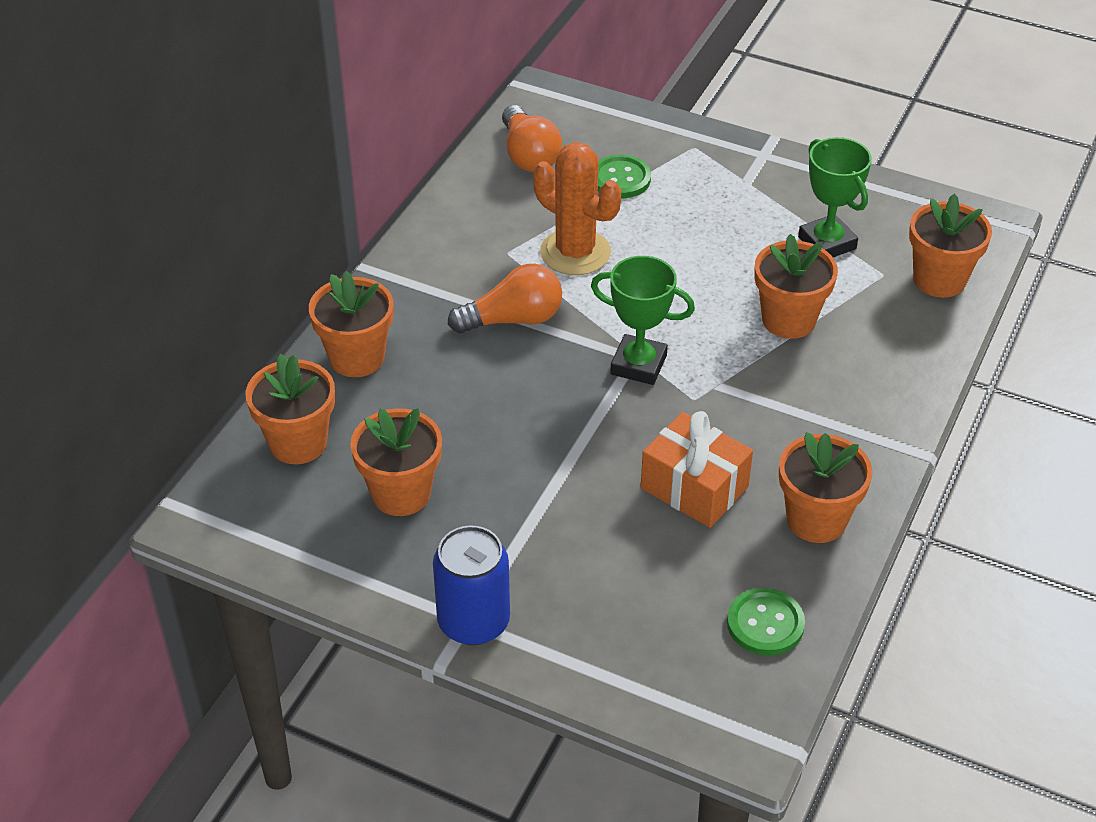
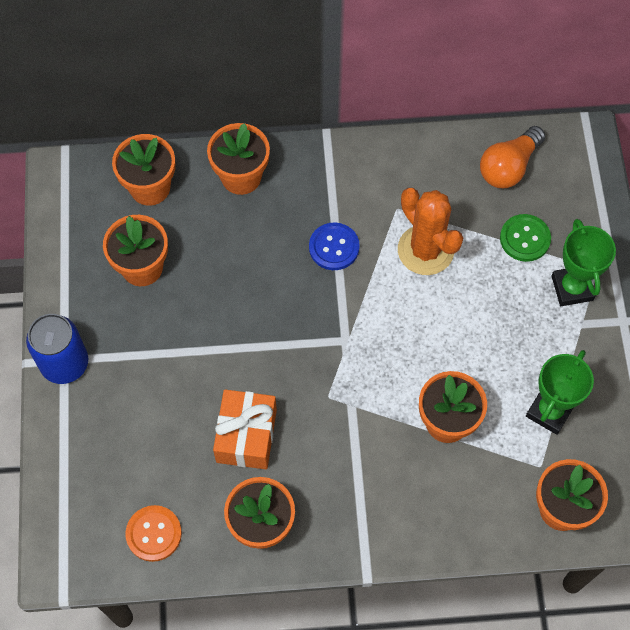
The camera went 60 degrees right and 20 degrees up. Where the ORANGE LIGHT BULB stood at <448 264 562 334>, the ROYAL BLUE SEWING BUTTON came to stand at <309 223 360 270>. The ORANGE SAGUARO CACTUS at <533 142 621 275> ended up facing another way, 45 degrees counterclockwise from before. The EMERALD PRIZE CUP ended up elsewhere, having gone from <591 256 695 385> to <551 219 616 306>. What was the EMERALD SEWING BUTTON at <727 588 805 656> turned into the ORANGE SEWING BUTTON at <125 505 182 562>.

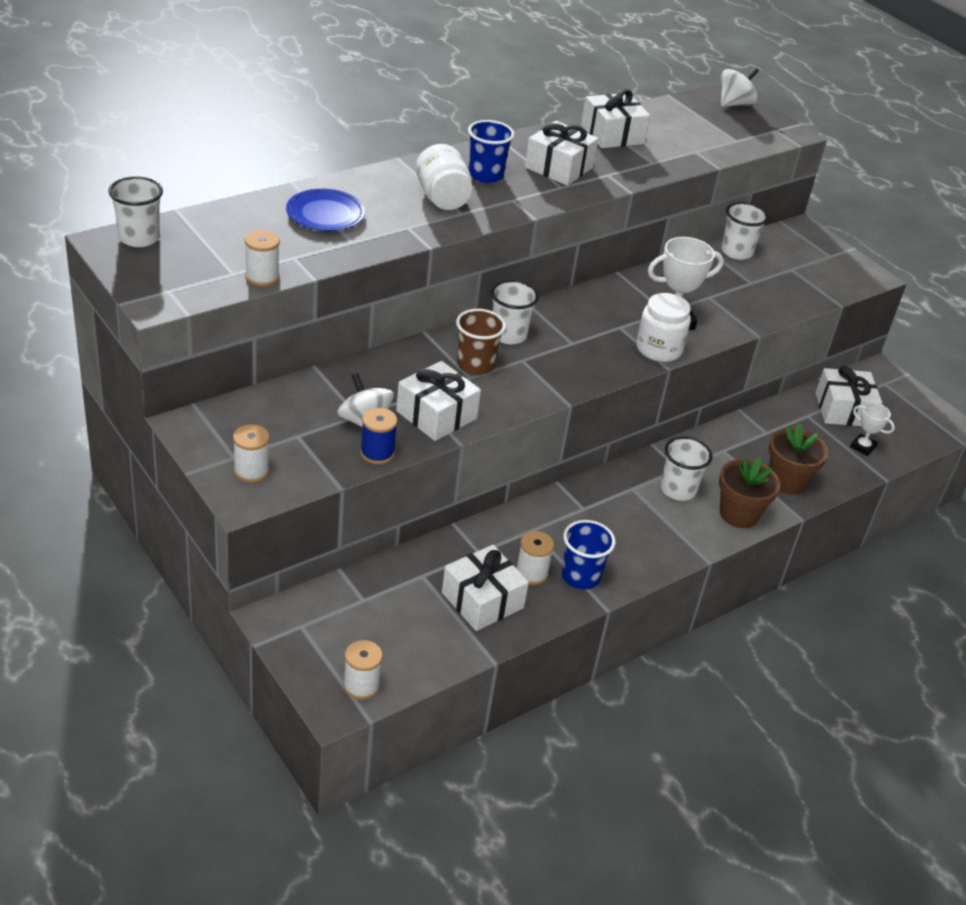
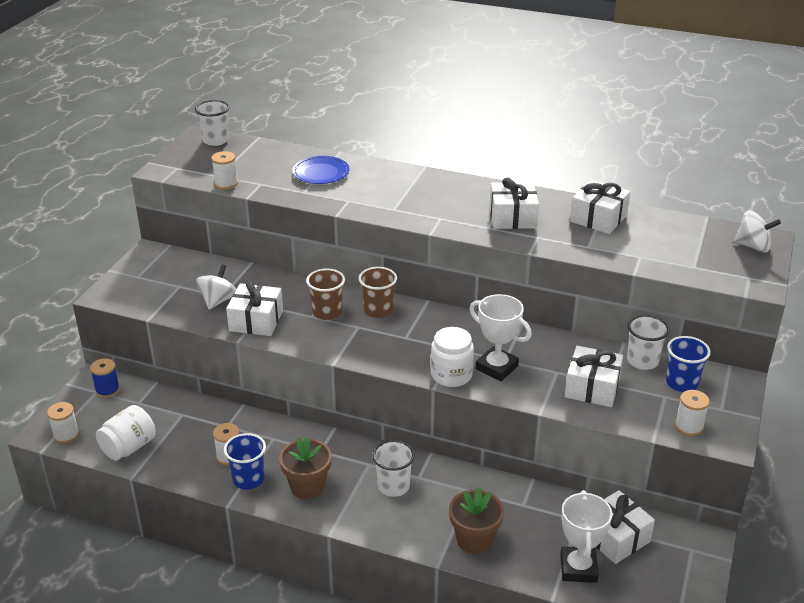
The camera went 60 degrees right and 5 degrees down. The PURE WHITE REEL OF THREAD ended up elsewhere, having gone from <233 424 270 483> to <675 390 710 436>. The ROYAL BLUE REEL OF THREAD ended up elsewhere, having gone from <360 408 397 464> to <90 358 120 398>. The PURE WHITE JAR ended up elsewhere, having gone from <416 144 472 210> to <96 405 156 461>. The PURE WHITE GIFT ended up elsewhere, having gone from <442 545 529 631> to <565 346 623 407>. The ROYAL BLUE BEAKER ended up elsewhere, having gone from <468 120 514 183> to <666 336 711 392>. What was the PURE WHITE BEAKER at <491 280 539 344> turned into the DARK BROWN BEAKER at <359 267 397 318>. The DARK BROWN PLANT POT ended up elsewhere, having gone from <719 457 780 528> to <279 437 332 499>. The size of the PURE WHITE PRIZE CUP at <850 403 895 456> changed by a factor of 1.75.

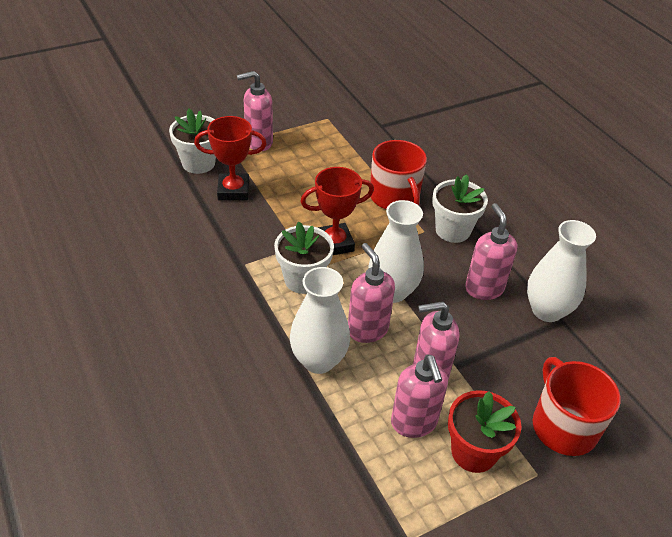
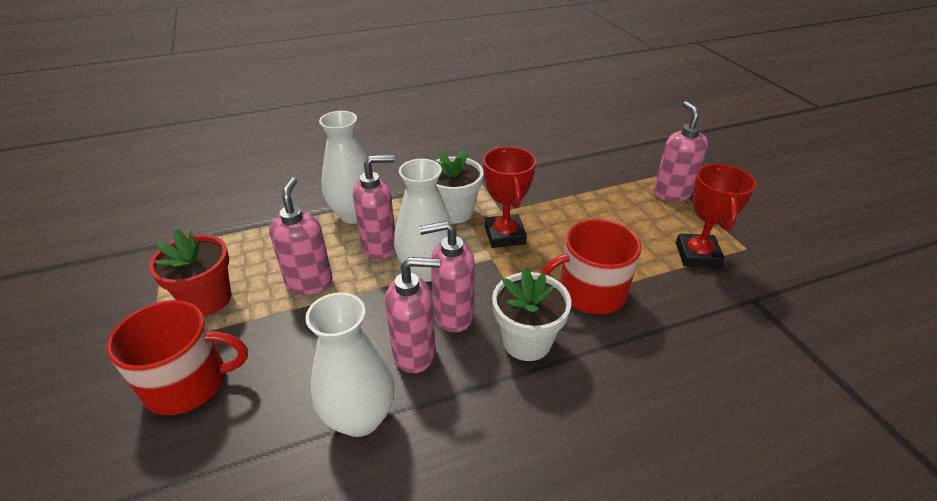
The camera went 100 degrees right and 5 degrees down. The second view lost the PURE WHITE PLANT POT at <169 108 216 174>. The CRIMSON PRIZE CUP ended up elsewhere, having gone from <194 116 267 200> to <676 164 756 268>. The PINK SOAP DISPENSER ended up elsewhere, having gone from <391 354 448 438> to <419 221 475 333>.

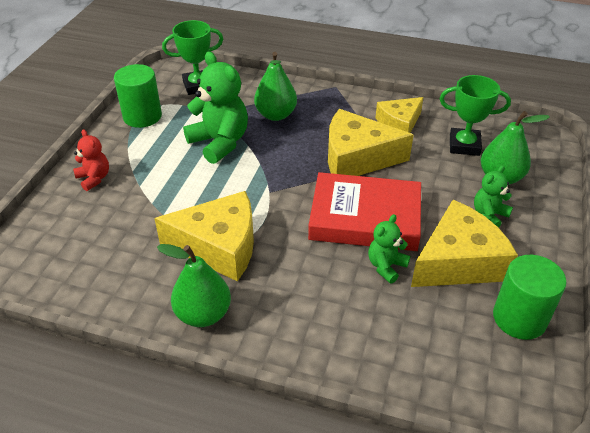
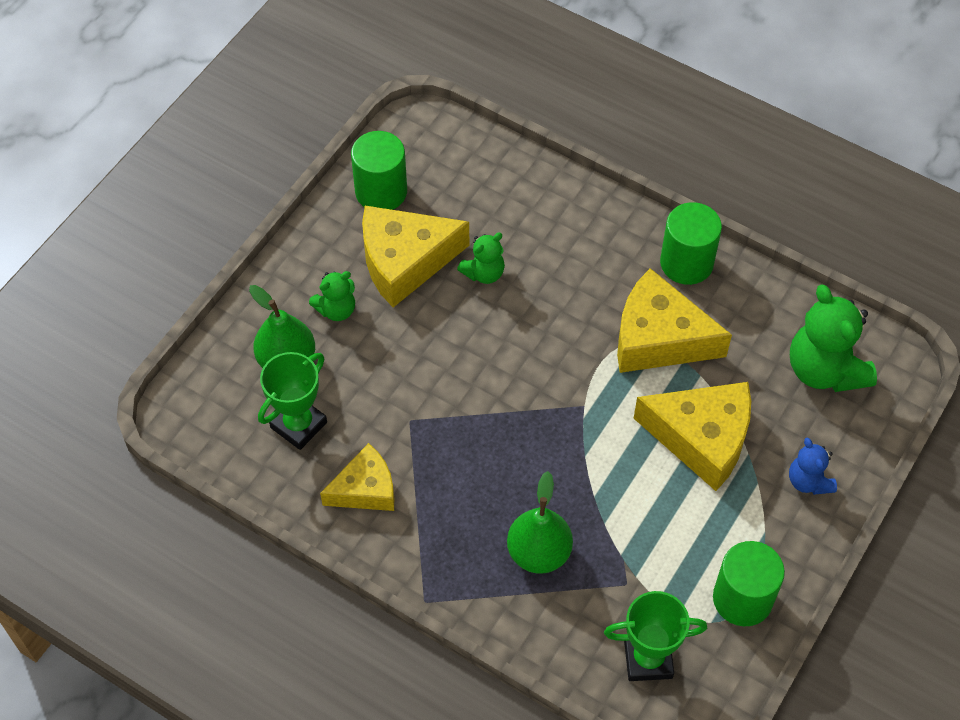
The camera went 165 degrees left and 15 degrees up. What was the CRIMSON TEDDY at <73 129 109 191> turned into the ROYAL BLUE TEDDY at <789 438 837 495>. Where the EMERALD PEAR FRUIT stood at <157 244 231 327>, the EMERALD CYLINDER came to stand at <660 202 722 285>. The EMERALD TEDDY ended up elsewhere, having gone from <183 51 248 164> to <790 285 877 392>. The second view lost the CRIMSON HARDCOVER at <308 172 421 251>. The BRIGHT YELLOW PIECE OF CHEESE ended up elsewhere, having gone from <328 109 414 176> to <634 382 751 491>. The EMERALD PRIZE CUP at <440 75 511 156> ended up facing another way, 75 degrees counterclockwise from before.

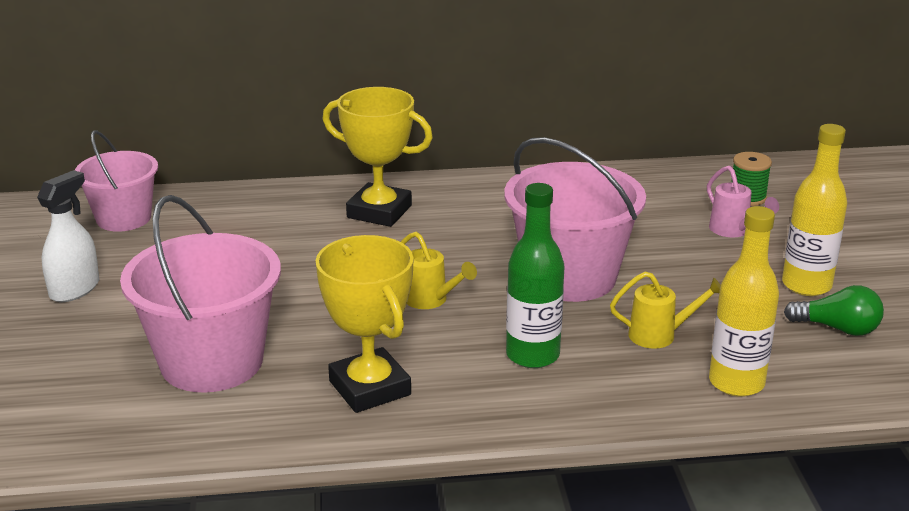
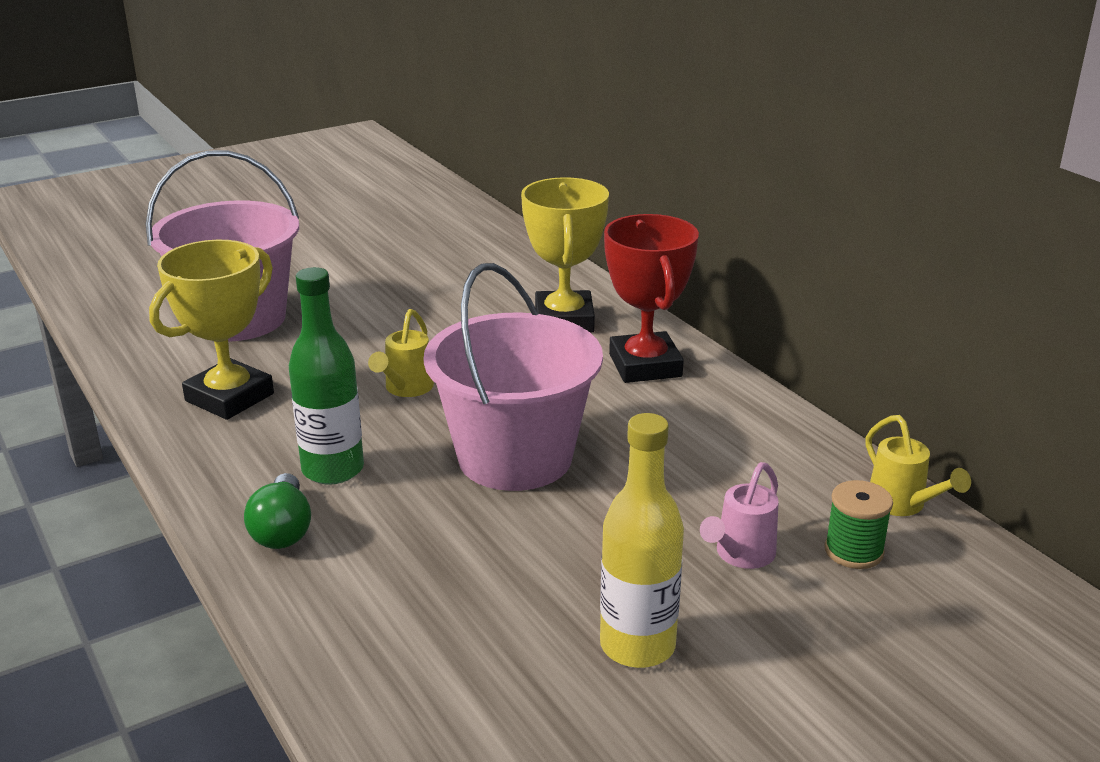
The camera went 65 degrees right and 0 degrees up. The second view lost the PURE WHITE SPRAY CLEANER at <37 170 99 302>. The second view lost the PINK PAIL at <75 130 158 232>. The BRIGHT YELLOW WATERING CAN ended up elsewhere, having gone from <610 272 720 349> to <866 415 971 516>. The second view lost the BRIGHT YELLOW BOTTLE at <709 206 779 397>. The EMERALD LIGHT BULB ended up elsewhere, having gone from <784 285 884 336> to <244 473 311 549>. The second view gained the CRIMSON PRIZE CUP at <604 214 699 383>.

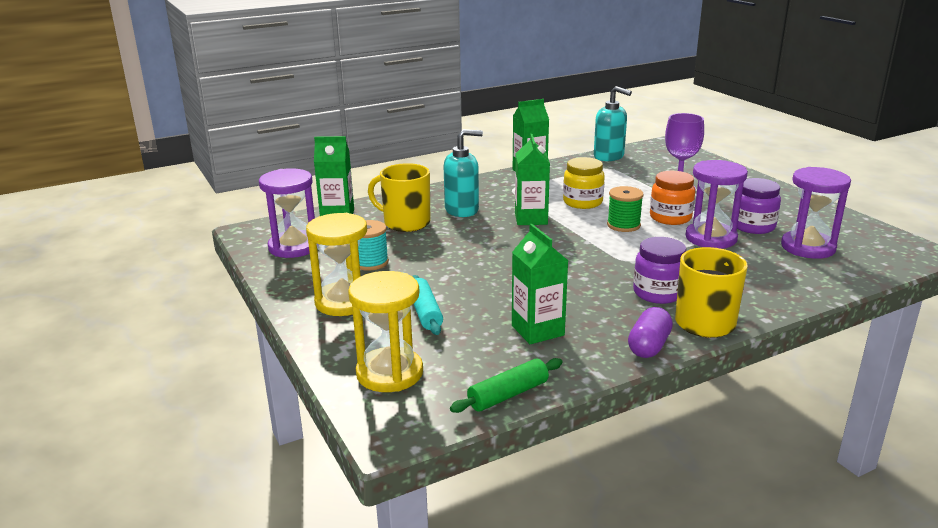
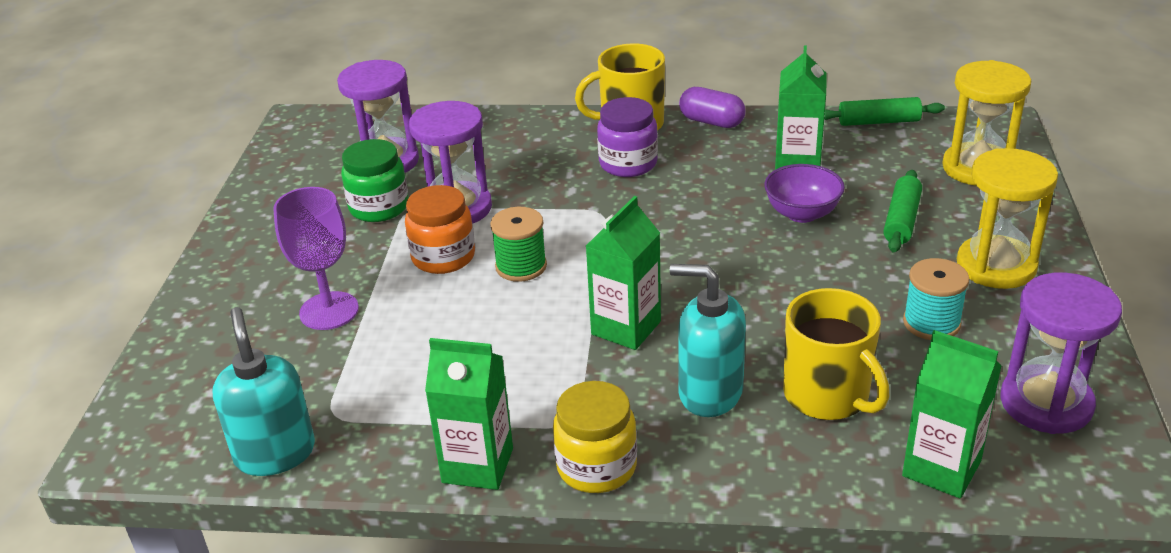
The camera went 145 degrees left and 10 degrees up. What was the TEAL PASTRY ROLLER at <412 275 443 335> turned into the EMERALD PASTRY ROLLER at <883 170 922 253>. The BRIGHT YELLOW JAR ended up elsewhere, having gone from <563 157 605 209> to <553 381 637 493>. The VIOLET PILL at <628 307 673 358> ended up facing another way, 60 degrees clockwise from before. What was the VIOLET JAR at <737 178 781 234> turned into the EMERALD JAR at <341 139 409 222>. The second view gained the VIOLET BOWL at <764 164 845 223>.

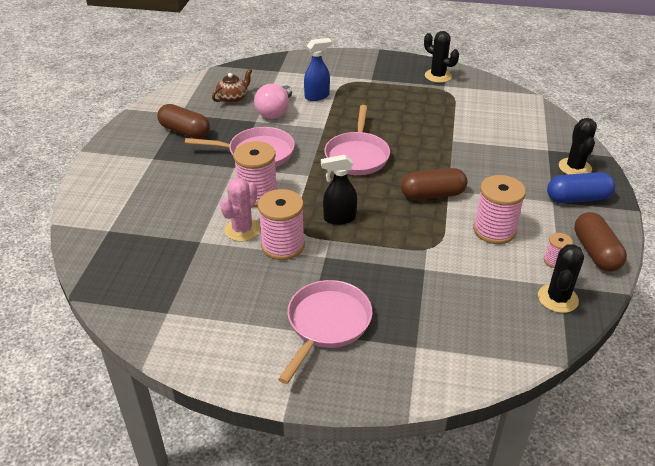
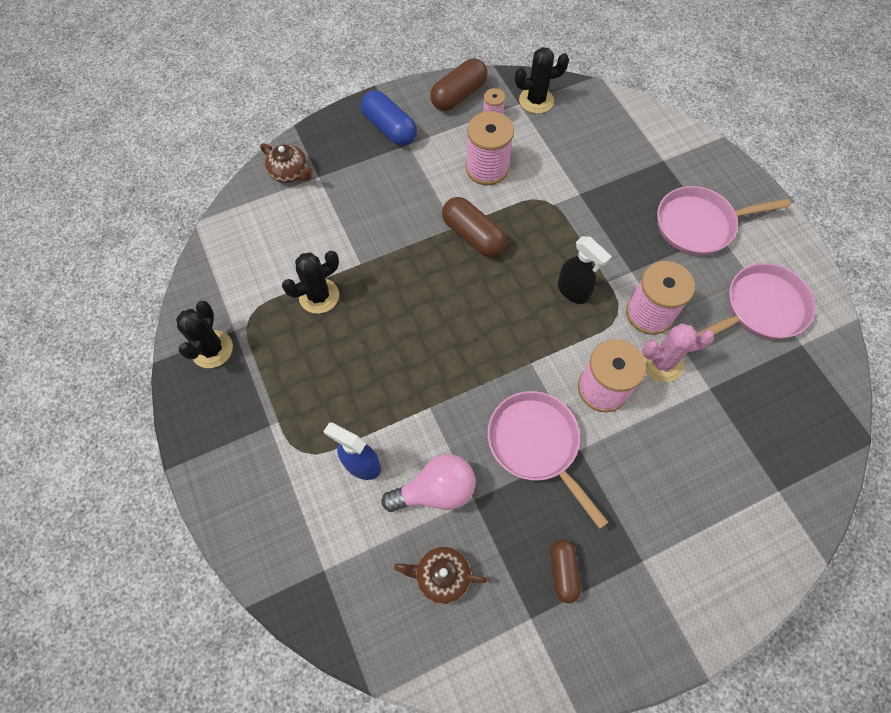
The camera went 125 degrees left and 25 degrees up. The size of the DARK BROWN PILL at <157 104 210 139> changed by a factor of 0.63. The PINK PAN ended up elsewhere, having gone from <324 105 390 175> to <697 263 816 339>. The BLACK SAGUARO CACTUS ended up elsewhere, having gone from <559 118 597 175> to <282 251 339 314>. The second view gained the DARK BROWN TEAPOT at <260 143 313 183>.

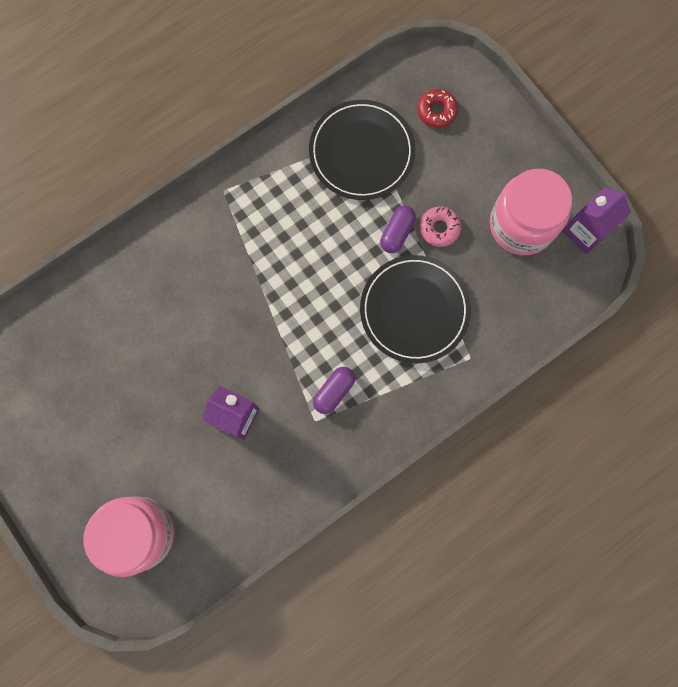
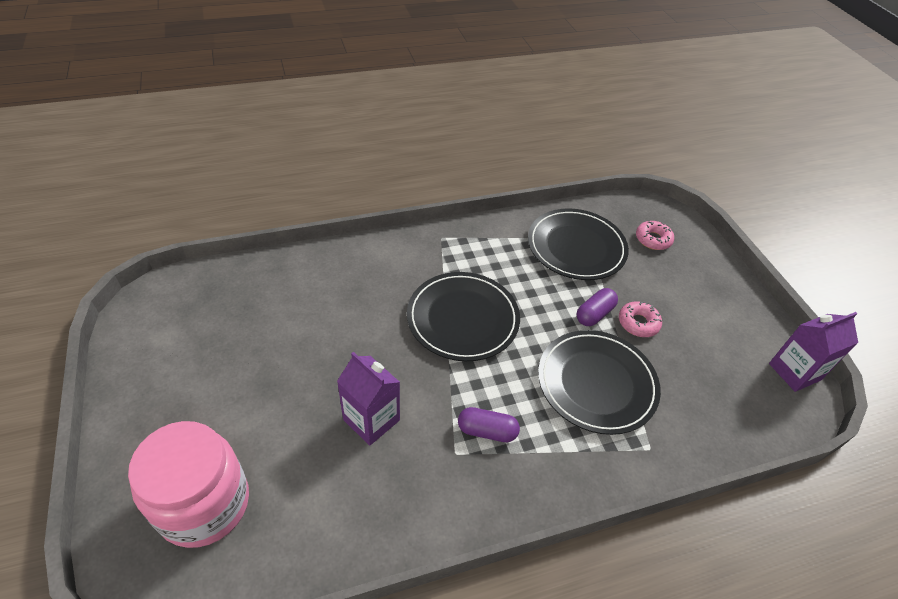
The camera went 15 degrees right and 30 degrees down. The VIOLET PILL at <313 367 355 414> ended up facing another way, 45 degrees clockwise from before. What was the CRIMSON DONUT at <418 89 458 128> turned into the PINK DONUT at <636 221 674 250>. The second view lost the PINK JAR at <490 169 572 255>. The second view gained the BLACK FLAT DISH at <407 272 520 361>.

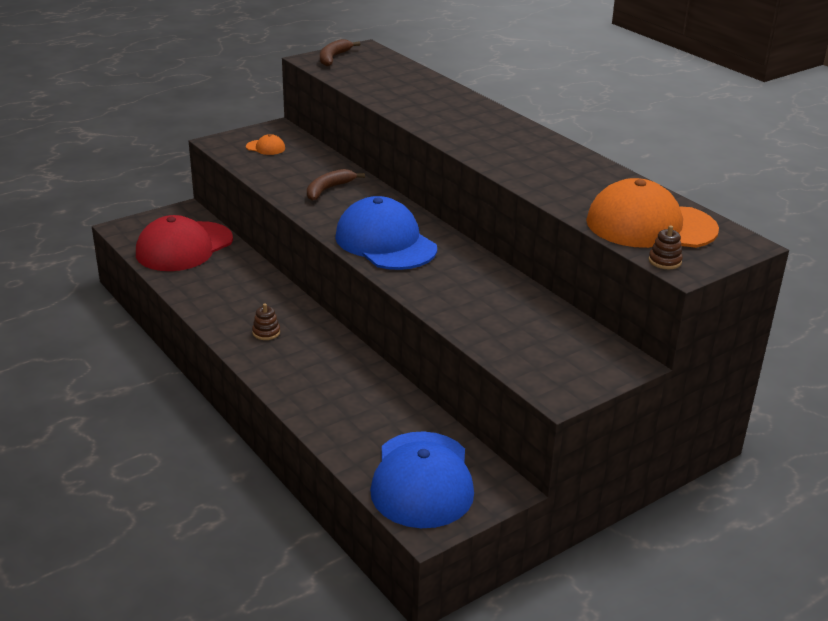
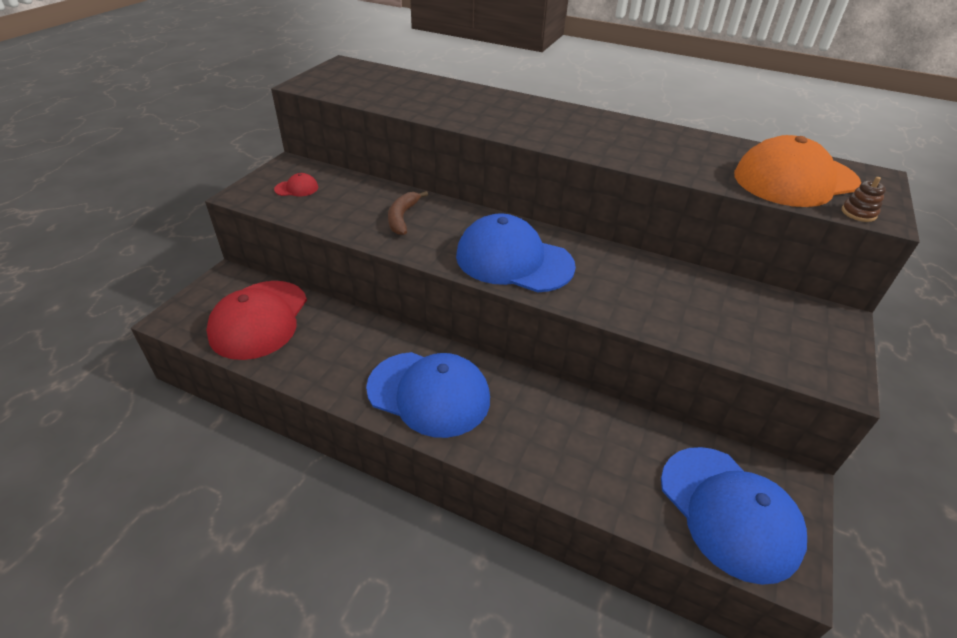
The camera went 30 degrees left and 10 degrees up. What was the ORANGE CAP at <246 134 285 155> turned into the CRIMSON CAP at <274 173 318 196>. Where the DARK BROWN STACKING RINGS stood at <252 304 280 340>, the ROYAL BLUE CAP came to stand at <366 352 490 438>. The second view lost the DARK BROWN BANANA FRUIT at <320 39 360 66>.

